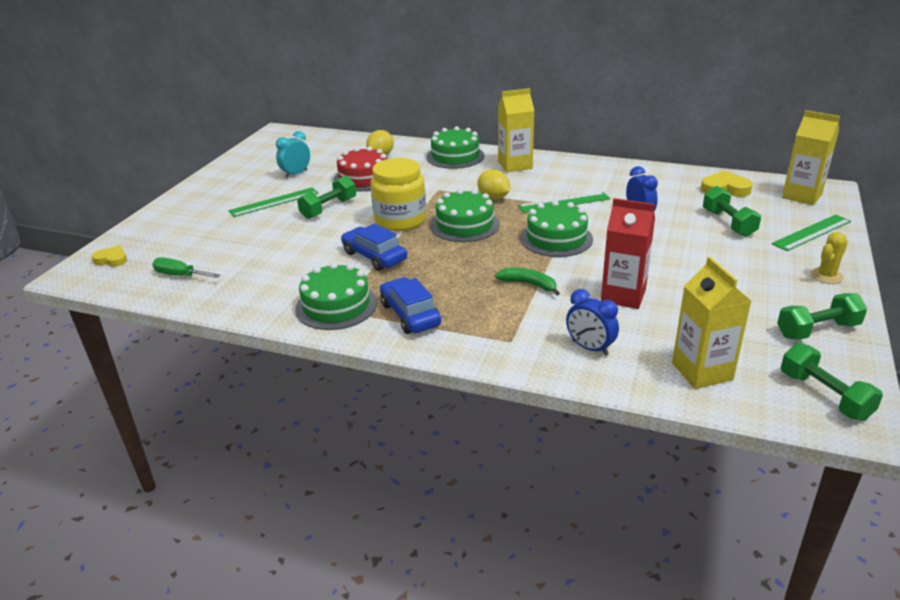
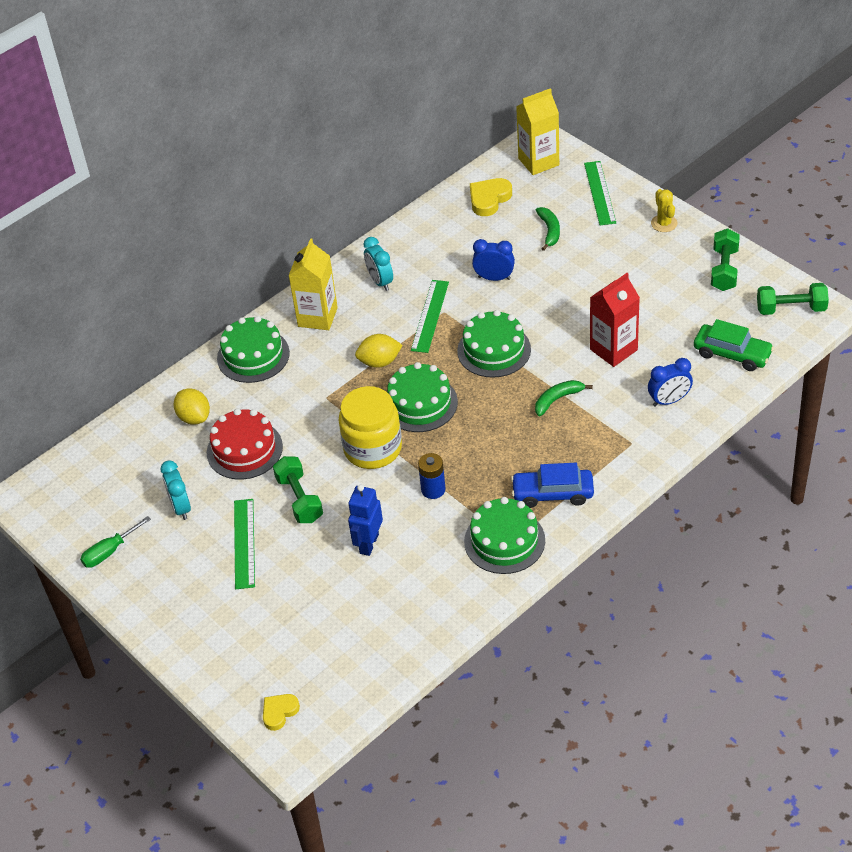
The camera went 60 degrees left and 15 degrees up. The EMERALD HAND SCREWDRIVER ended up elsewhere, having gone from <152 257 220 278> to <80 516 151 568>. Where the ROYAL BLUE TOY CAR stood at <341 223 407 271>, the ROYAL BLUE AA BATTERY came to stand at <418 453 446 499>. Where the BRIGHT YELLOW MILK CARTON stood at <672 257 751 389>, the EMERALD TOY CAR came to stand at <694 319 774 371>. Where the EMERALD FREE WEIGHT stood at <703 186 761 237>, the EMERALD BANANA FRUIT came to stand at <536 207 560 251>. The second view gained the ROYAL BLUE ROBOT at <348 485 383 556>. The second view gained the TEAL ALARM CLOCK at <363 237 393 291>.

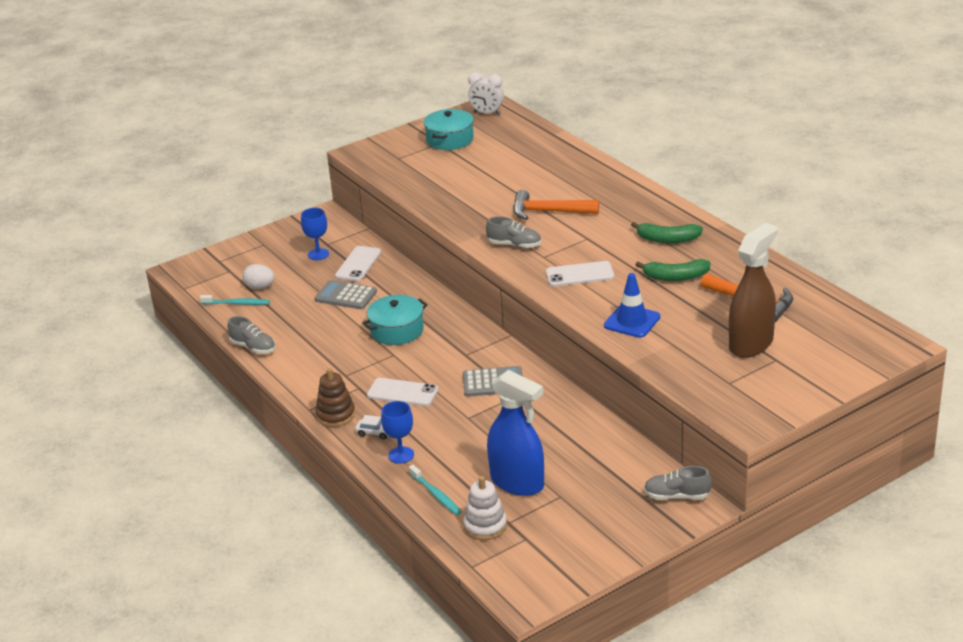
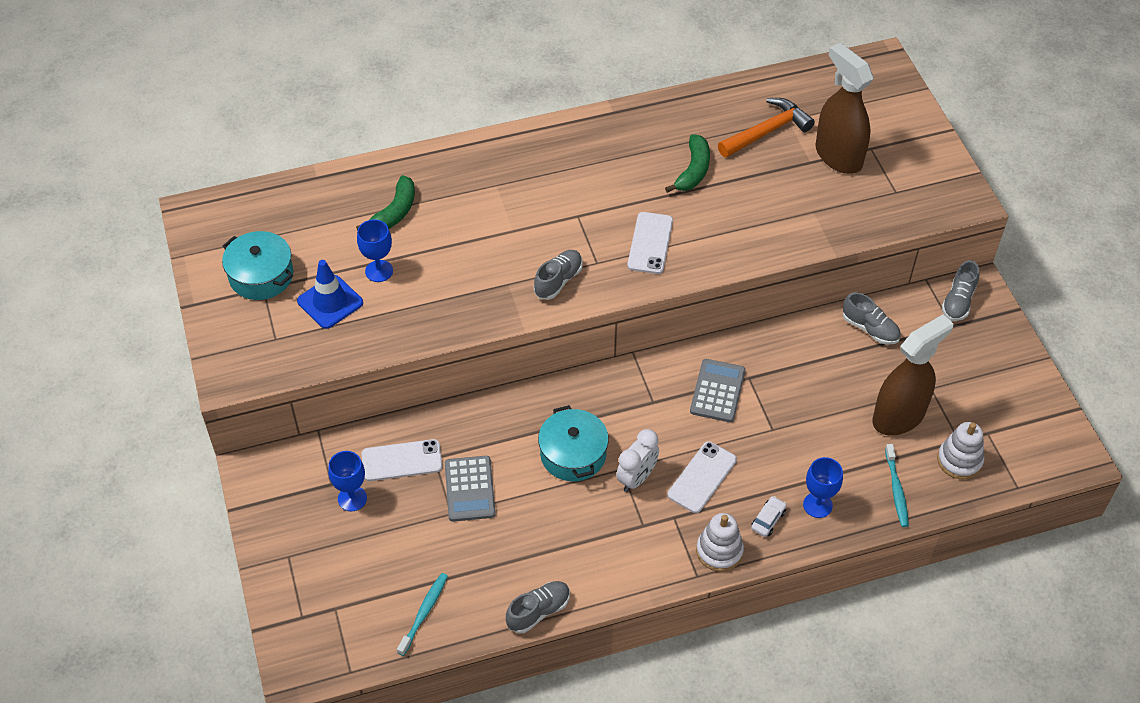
The camera went 75 degrees left and 20 degrees up. The second view lost the PURE WHITE TOY EGG at <243 264 274 289>. The GRAY ADDING MACHINE at <315 280 377 309> ended up facing another way, 45 degrees counterclockwise from before. What was the DARK BROWN STACKING RINGS at <315 368 355 427> turned into the PURE WHITE STACKING RINGS at <696 513 744 572>. The PURE WHITE PHONE at <335 246 381 281> ended up facing another way, 45 degrees counterclockwise from before. The TEAL TOOTHBRUSH at <409 465 462 515> ended up facing another way, 105 degrees clockwise from before. The PURE WHITE ALARM CLOCK ended up elsewhere, having gone from <468 72 504 115> to <616 429 659 492>. What was the ROYAL BLUE SPRAY CLEANER at <487 370 544 496> turned into the DARK BROWN SPRAY CLEANER at <873 314 953 436>. The second view lost the ORANGE CARPENTER'S HAMMER at <513 190 599 220>. The ROYAL BLUE TRAFFIC CONE ended up elsewhere, having gone from <604 273 660 338> to <297 260 363 329>. The EMERALD BANANA FRUIT ended up elsewhere, having gone from <631 222 703 243> to <356 175 415 230>. The second view gained the ROYAL BLUE CHALICE at <357 219 393 282>. The second view gained the GRAY SNEAKER at <843 292 901 345>.

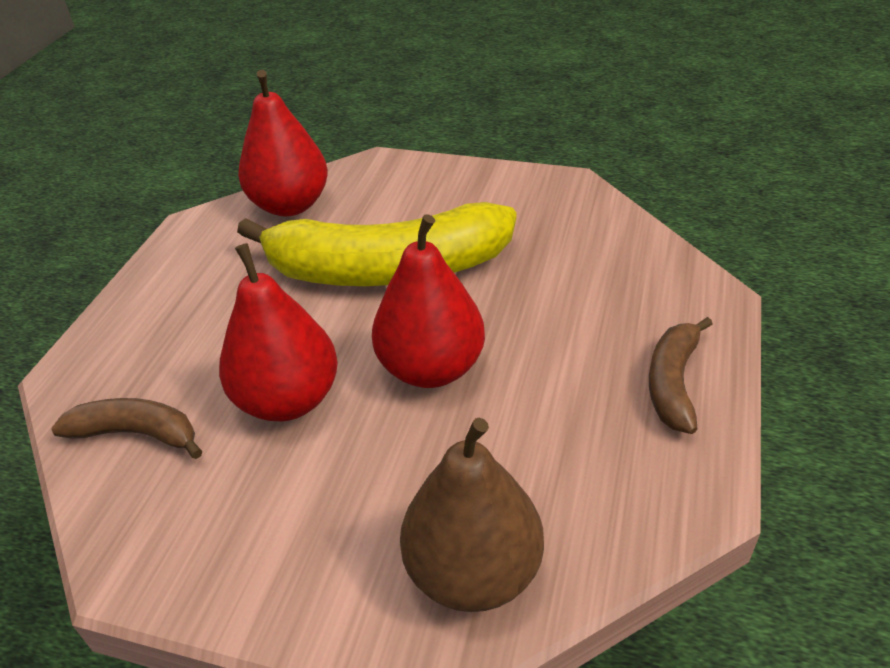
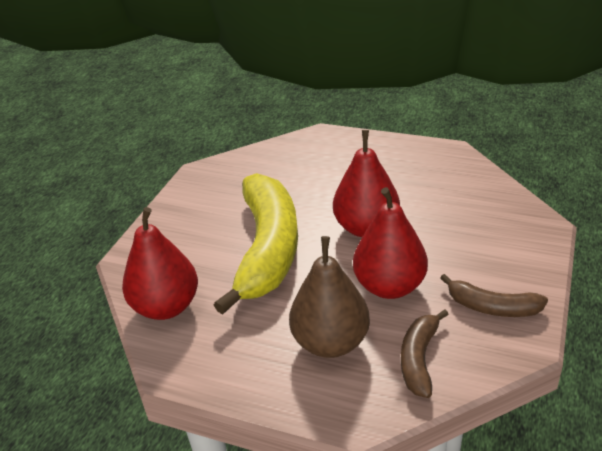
The camera went 85 degrees left and 5 degrees down. The DARK BROWN PEAR FRUIT ended up elsewhere, having gone from <400 418 544 612> to <289 236 370 358>. The DARK BROWN BANANA FRUIT ended up elsewhere, having gone from <649 317 713 434> to <440 274 548 317>.

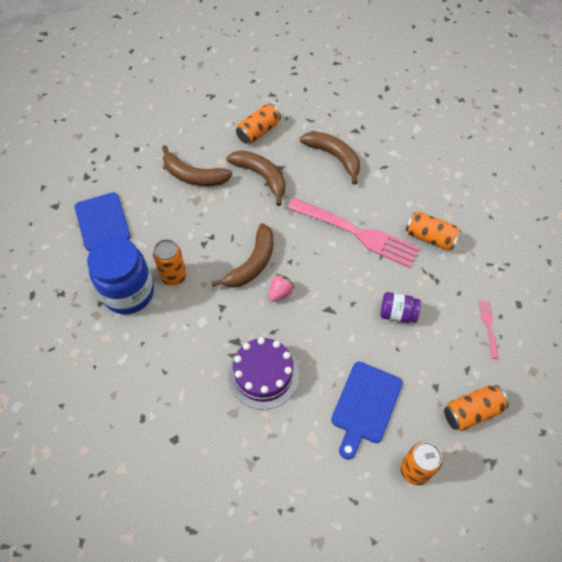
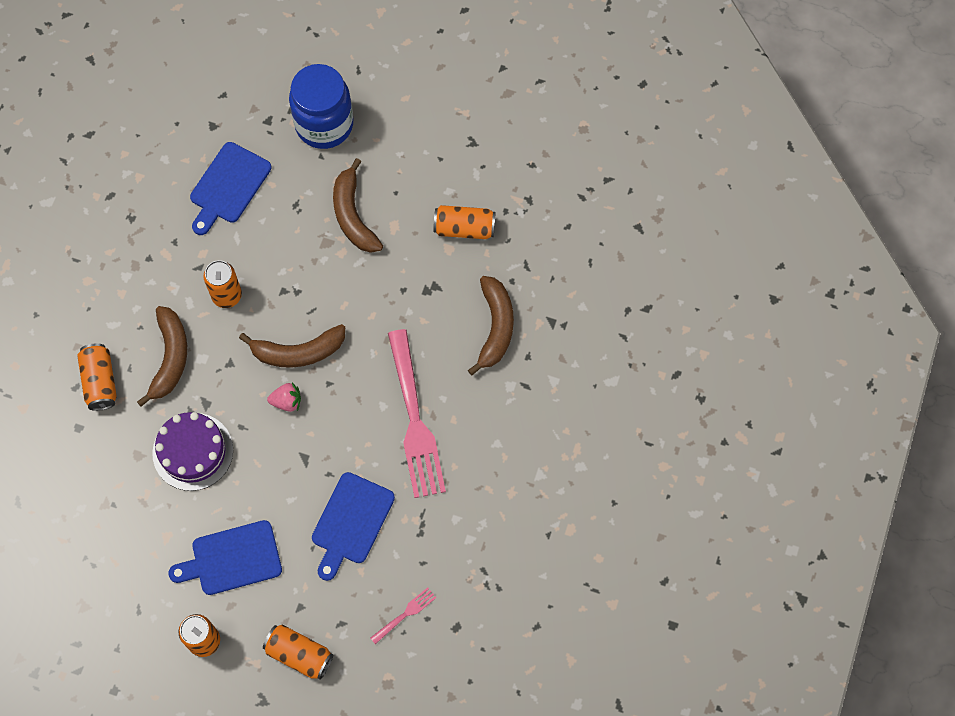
The camera went 50 degrees right and 10 degrees up. The ROYAL BLUE JAR ended up elsewhere, having gone from <87 237 154 314> to <289 64 353 149>. The DARK BROWN BANANA FRUIT ended up elsewhere, having gone from <226 150 286 206> to <137 306 187 407>. Where the VIOLET JAR stood at <380 292 421 323>, the ROYAL BLUE CUTTING BOARD came to stand at <312 472 395 581>. The ORANGE TIN ended up elsewhere, having gone from <406 211 461 250> to <77 343 117 411>.

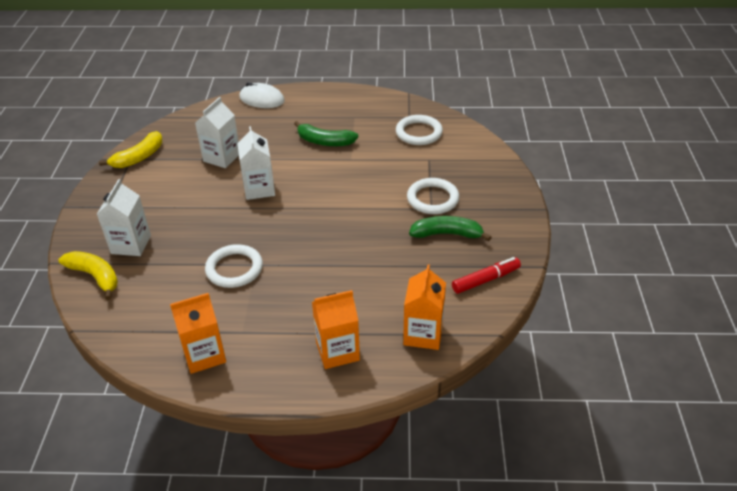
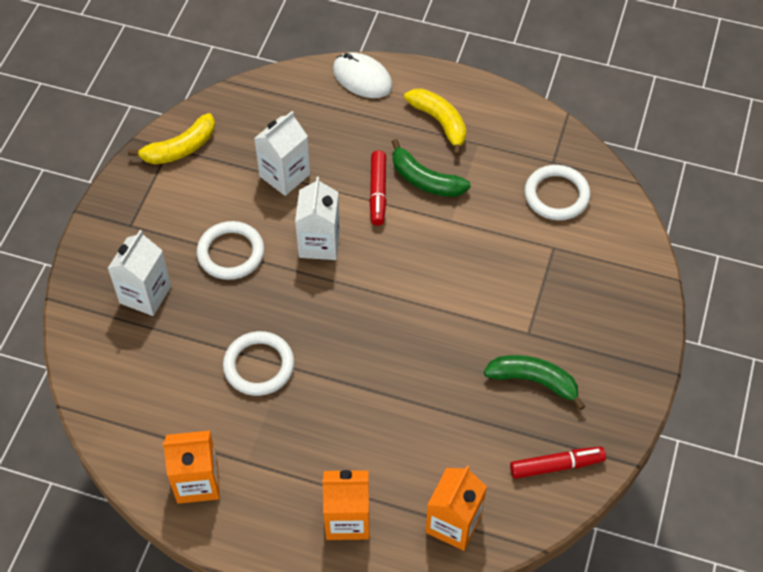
The camera went 15 degrees right and 15 degrees up. The BRIGHT YELLOW BANANA FRUIT ended up elsewhere, having gone from <58 251 118 300> to <404 89 466 156>. The PURE WHITE HOOP ended up elsewhere, having gone from <407 178 459 214> to <197 221 264 280>. The second view gained the CRIMSON MARKER PEN at <369 151 386 226>.

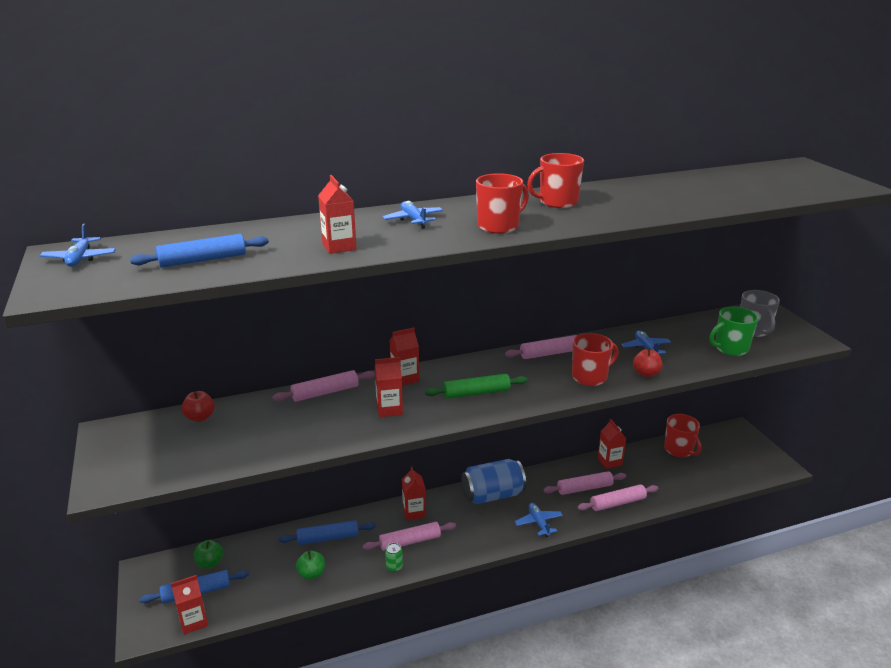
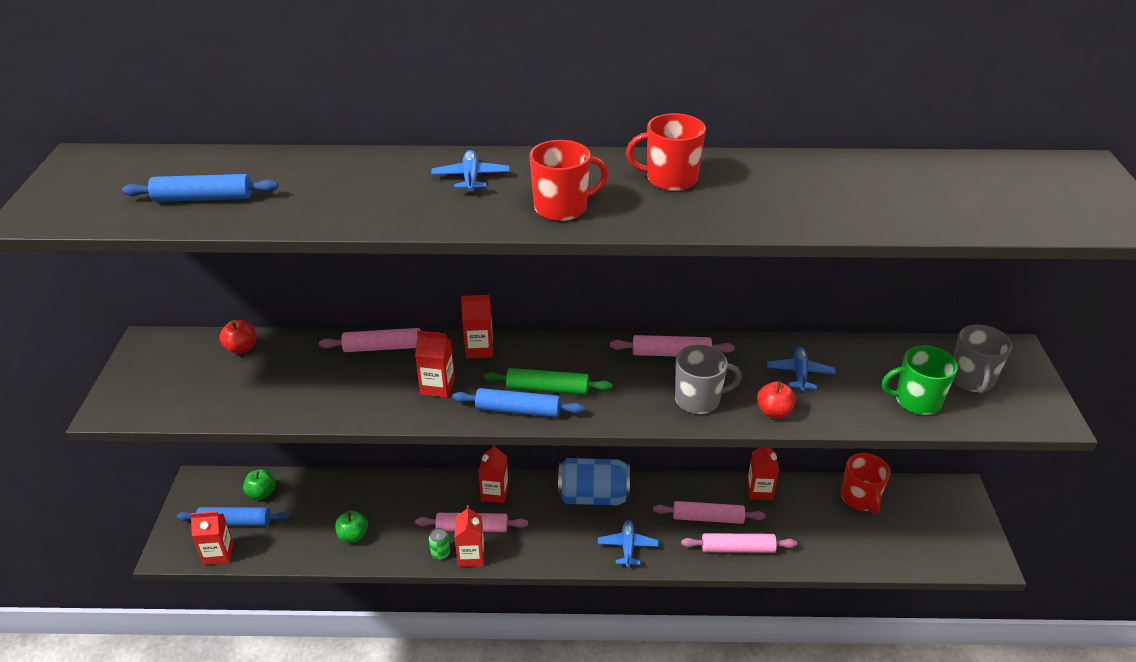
The camera went 20 degrees right and 10 degrees up. The second view lost the ROYAL BLUE TOY PLANE at <40 224 116 267>. The ROYAL BLUE PASTRY ROLLER ended up elsewhere, having gone from <279 520 376 545> to <452 388 584 417>. The CRIMSON MILK CARTON ended up elsewhere, having gone from <318 175 357 254> to <455 505 484 567>. What was the CRIMSON TEA MUG at <572 333 619 386> turned into the GRAY TEA MUG at <675 345 742 414>.

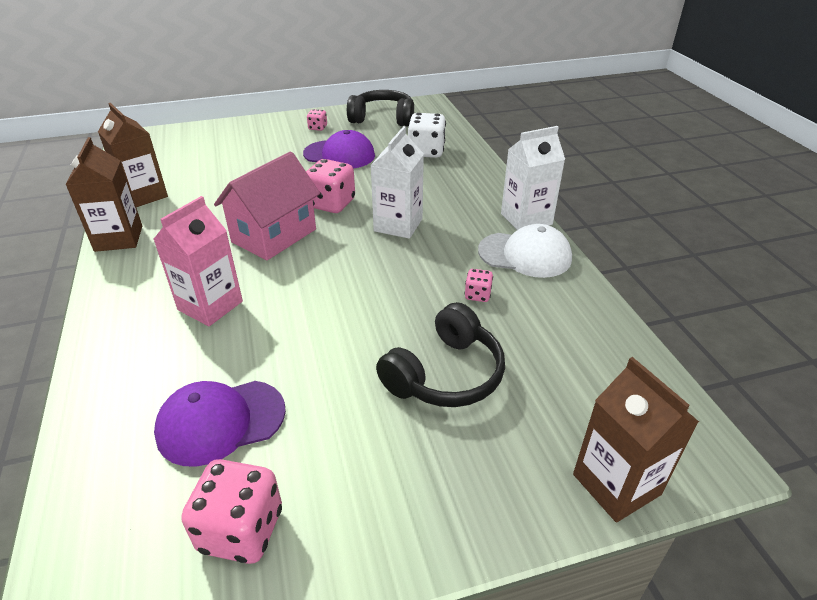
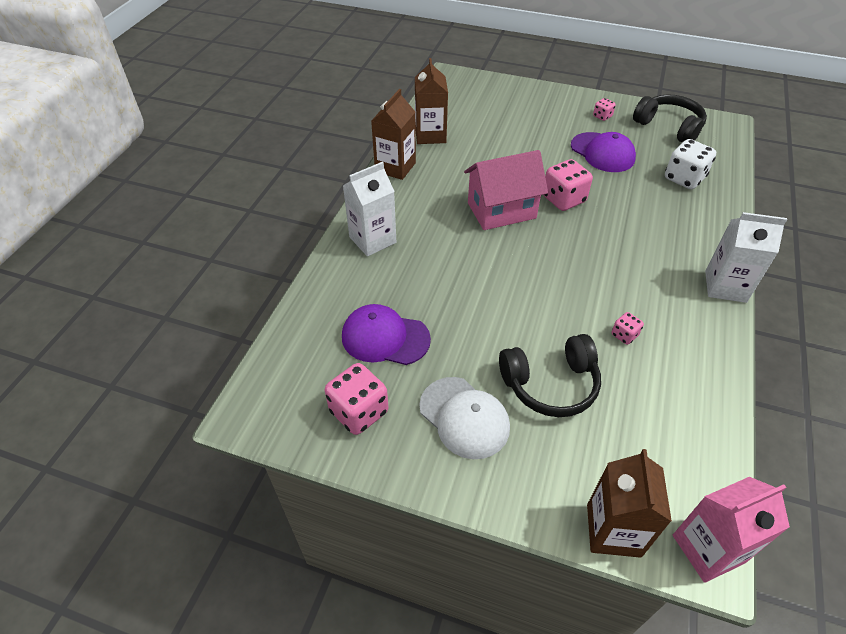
The camera went 35 degrees right and 10 degrees up. The PINK MILK CARTON ended up elsewhere, having gone from <154 196 243 326> to <673 477 790 583>. The PURE WHITE MILK CARTON ended up elsewhere, having gone from <370 126 424 239> to <343 162 396 257>. The PURE WHITE CAP ended up elsewhere, having gone from <478 224 572 278> to <419 377 510 459>.

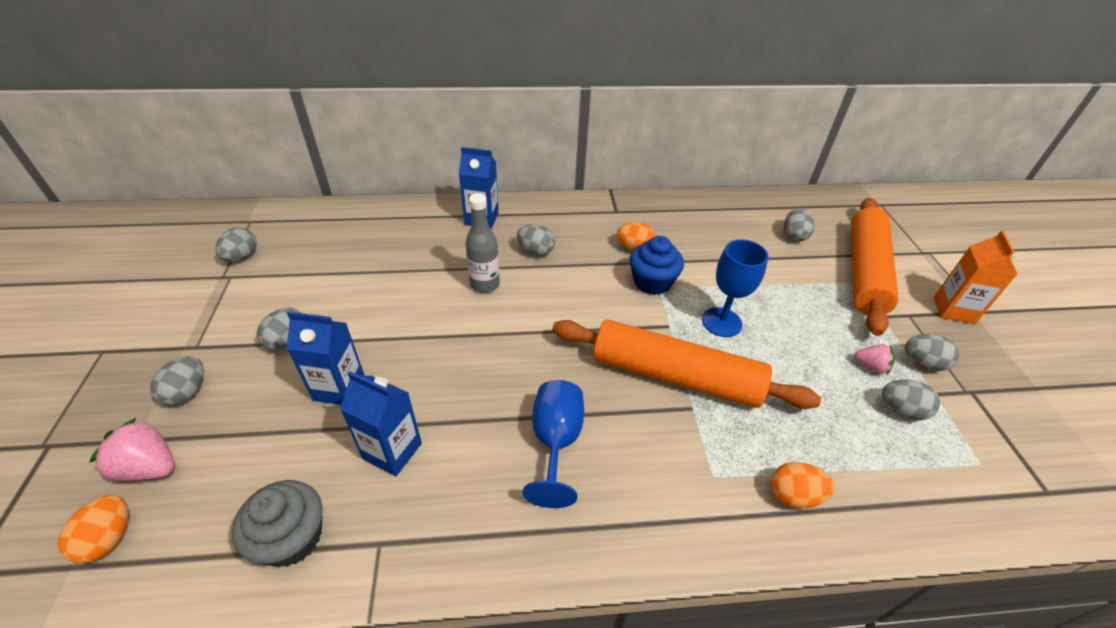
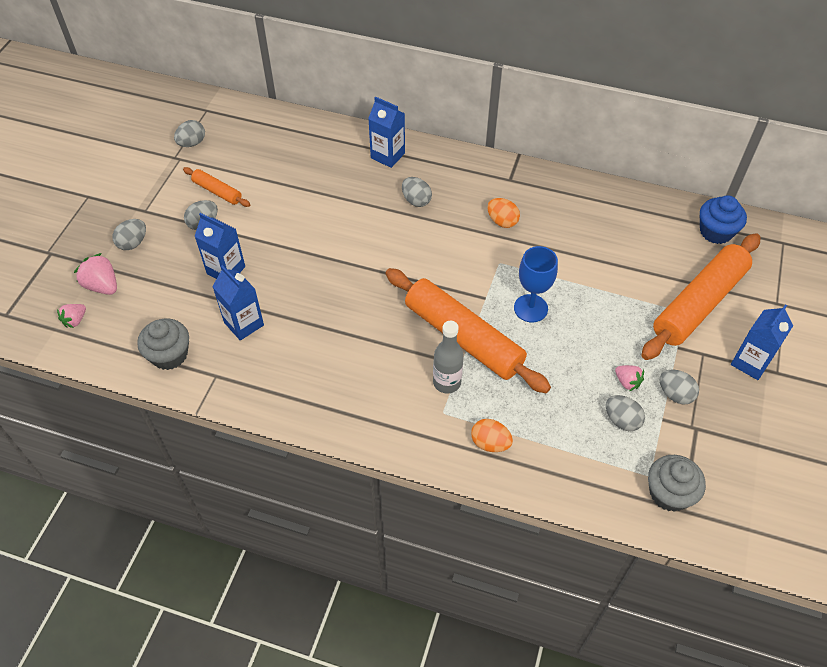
The camera went 25 degrees right and 10 degrees up. Where the ORANGE TOY EGG stood at <58 494 128 563>, the PINK STRAWBERRY came to stand at <57 304 86 328>. The GRAY BOTTLE ended up elsewhere, having gone from <465 193 500 293> to <433 321 464 394>. The second view lost the ROYAL BLUE CHALICE at <523 380 584 508>. The ROYAL BLUE FAIRY CAKE ended up elsewhere, having gone from <630 236 684 295> to <700 195 747 244>. The second view lost the GRAY TOY EGG at <784 208 815 241>. What was the ORANGE MILK CARTON at <934 230 1017 324> turned into the ROYAL BLUE MILK CARTON at <731 304 793 380>. The second view gained the ORANGE PASTRY ROLLER at <183 167 250 207>. The second view gained the GRAY FAIRY CAKE at <648 455 706 512>.

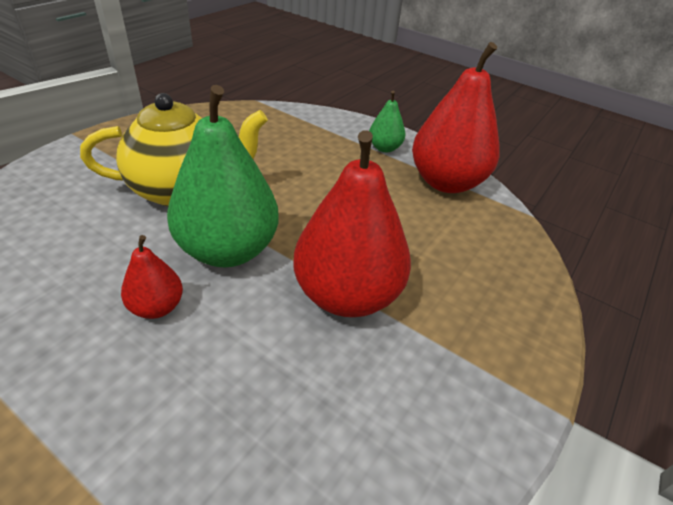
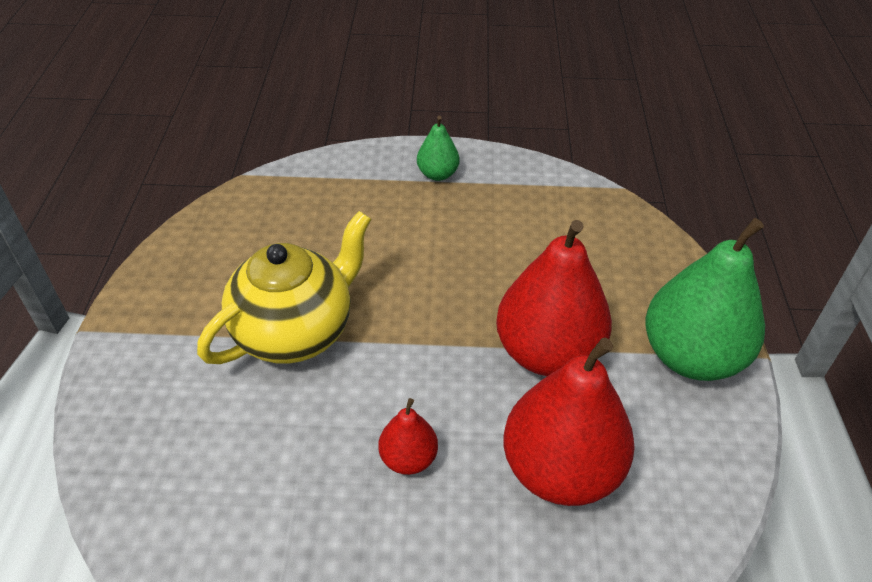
The camera went 30 degrees left and 5 degrees up. The EMERALD PEAR FRUIT ended up elsewhere, having gone from <167 85 279 267> to <645 218 765 381>. The CRIMSON PEAR FRUIT ended up elsewhere, having gone from <412 42 500 193> to <503 338 635 506>.

